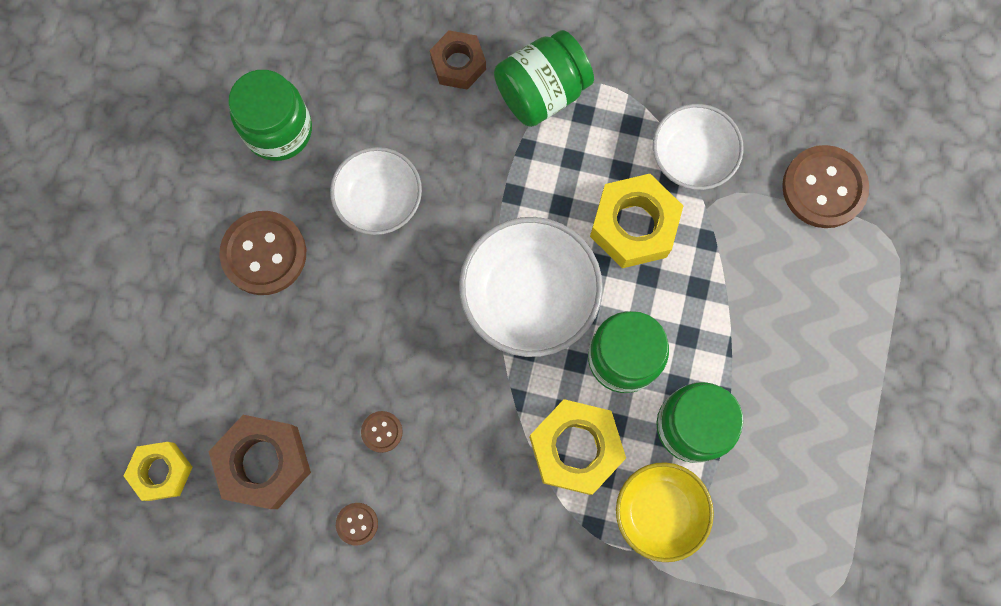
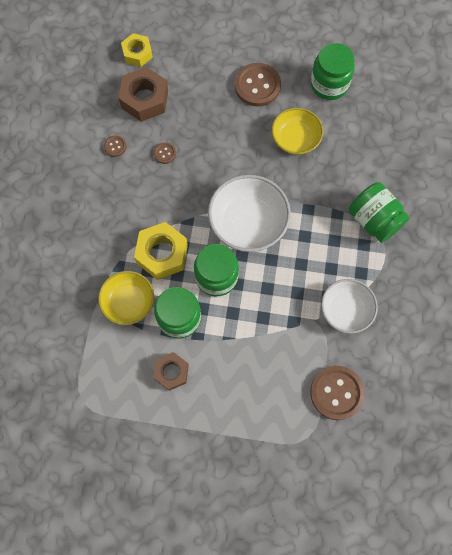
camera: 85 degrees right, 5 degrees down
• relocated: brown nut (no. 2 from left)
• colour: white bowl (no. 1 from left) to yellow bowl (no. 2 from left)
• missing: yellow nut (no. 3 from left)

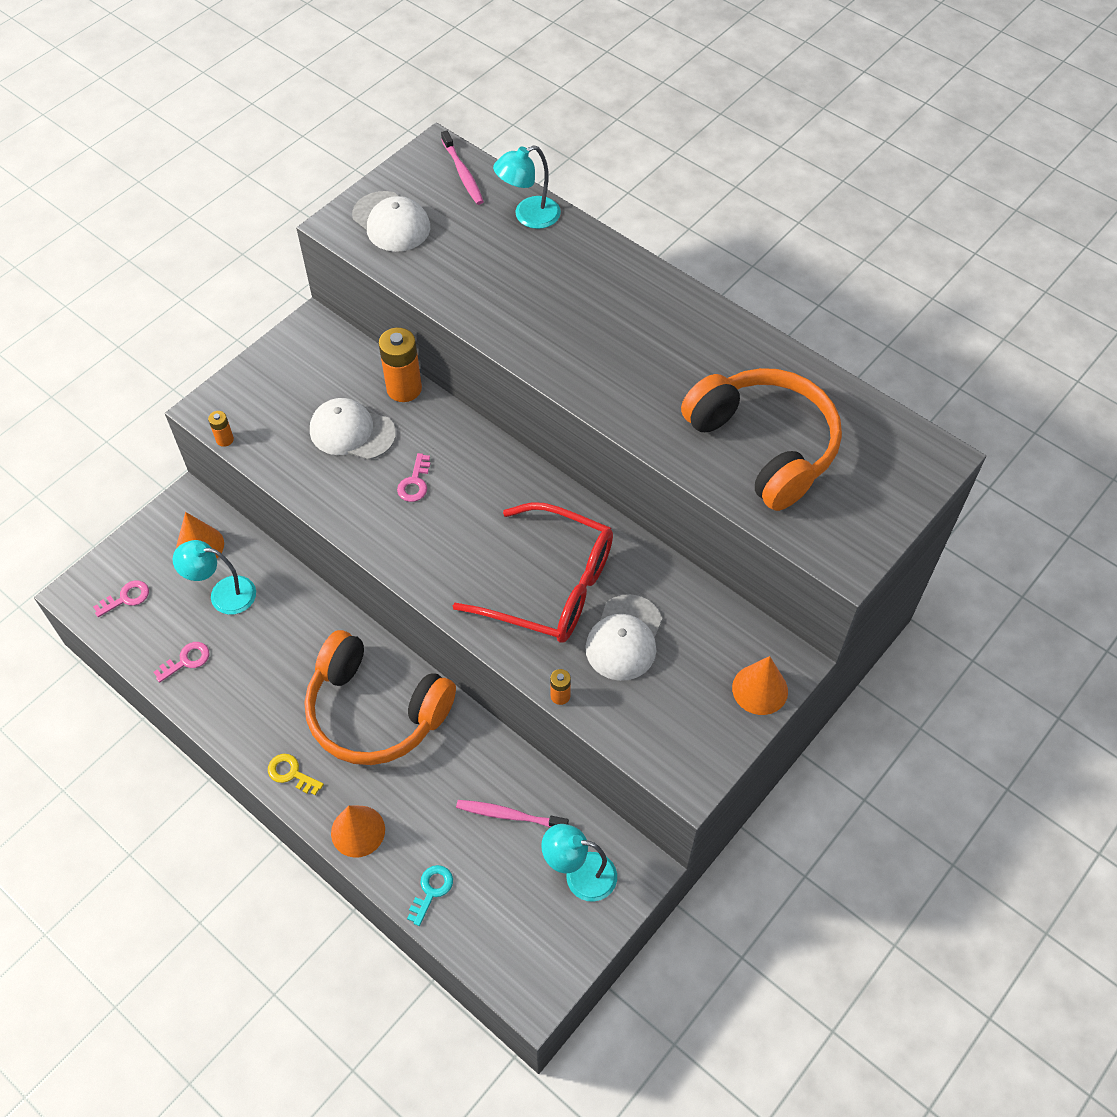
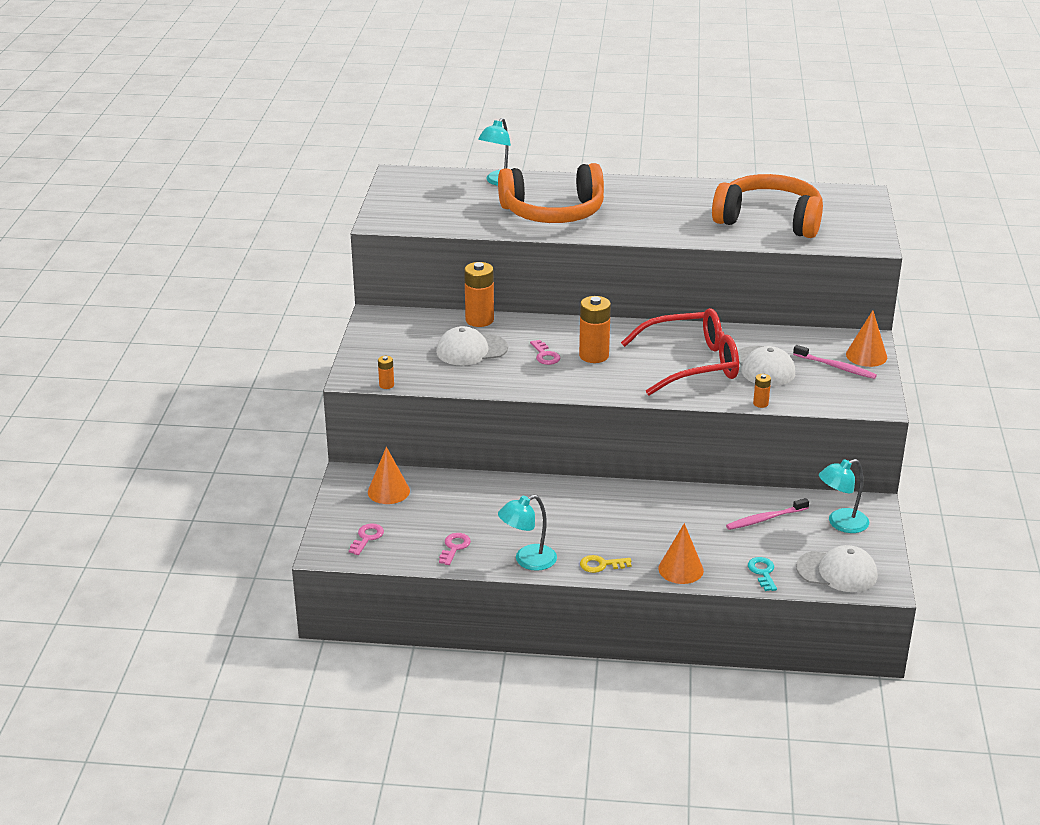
camera: 35 degrees left, 25 degrees down
• relocated: pink toothbrush (no. 1 from left in the first image) to pink toothbrush (no. 2 from left)
• relocated: white cap (no. 2 from left in the first image) to white cap (no. 3 from left)
• relocated: turquoise lamp (no. 1 from left in the first image) to turquoise lamp (no. 2 from left)
• relocated: orange headphones (no. 1 from left)
• appeared: orange battery (no. 3 from left)

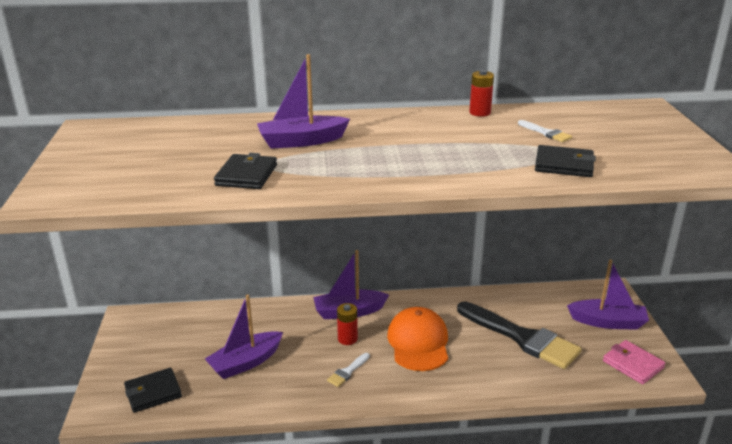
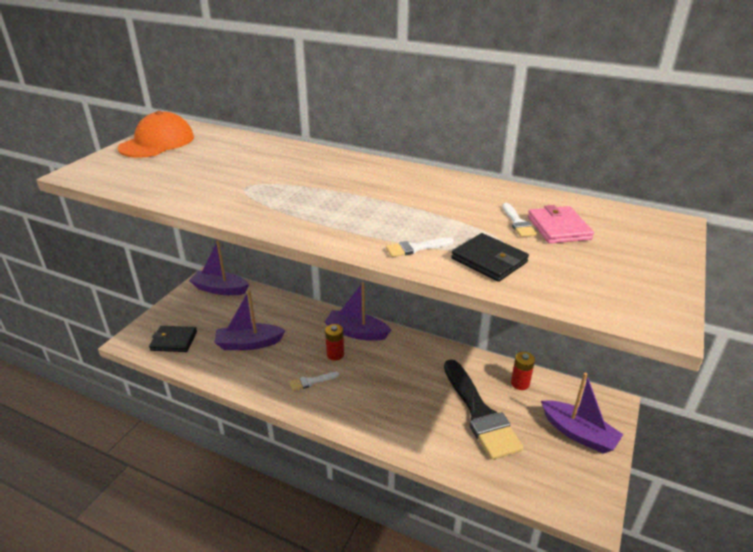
camera: 30 degrees right, 5 degrees up
• relocated: purple boat (no. 2 from left in the first image) to purple boat (no. 1 from left)
• relocated: red battery (no. 2 from left)
• missing: black wallet (no. 2 from left)
• relocated: orange cap
• relocated: pink wallet
• appeared: white brush (no. 2 from left)

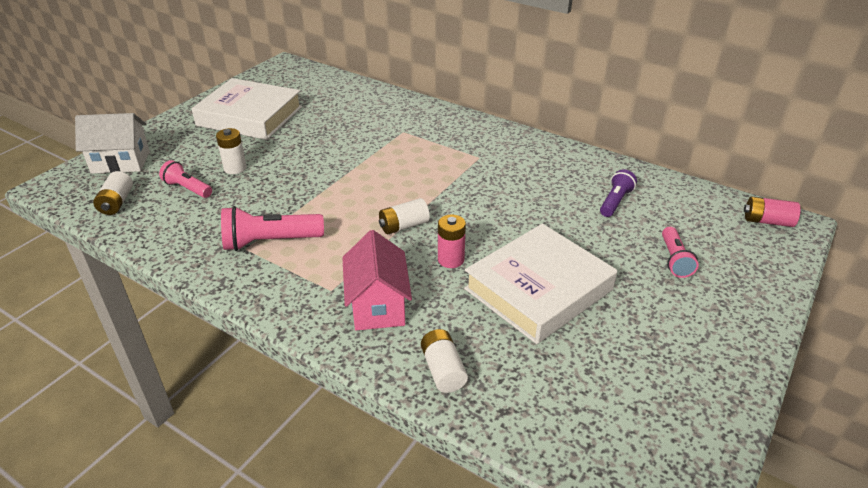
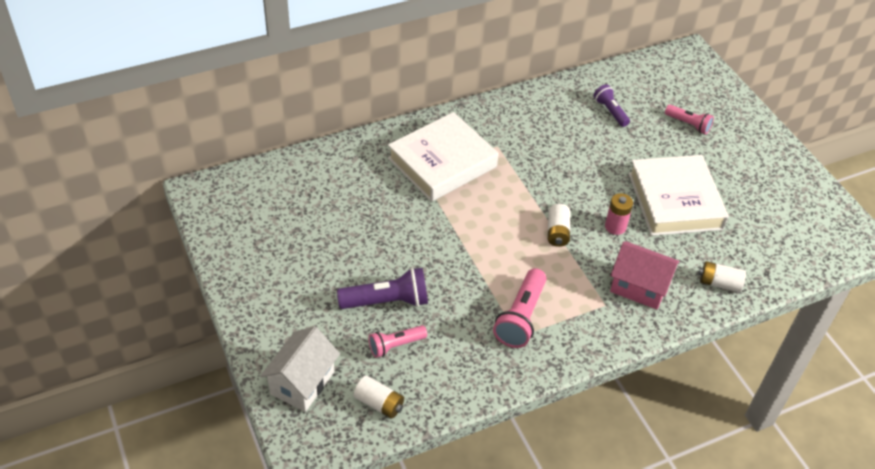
camera: 60 degrees left, 10 degrees up
• relocated: white book (no. 1 from left)
• exchanged: white battery (no. 2 from left) to purple flashlight (no. 1 from left)
• missing: pink battery (no. 2 from left)

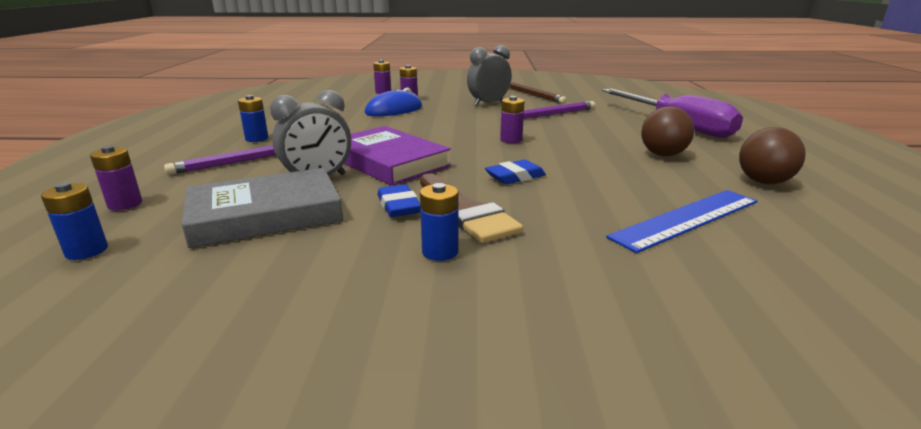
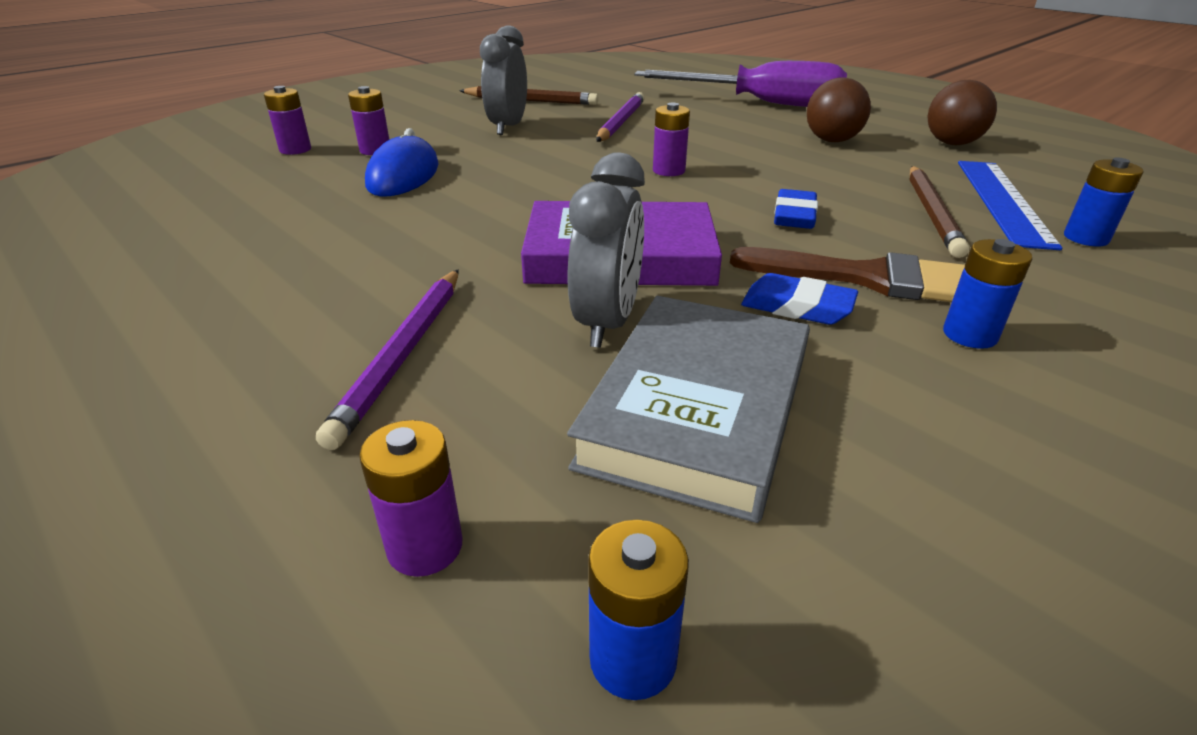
camera: 45 degrees left, 10 degrees up
• relocated: blue battery (no. 2 from left in the first image) to blue battery (no. 3 from left)
• appeared: brown pencil (no. 2 from left)

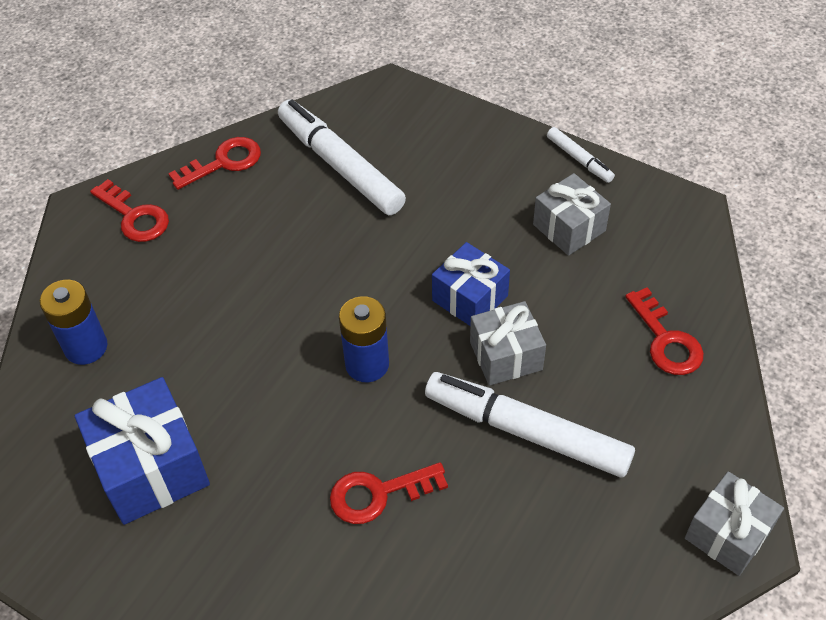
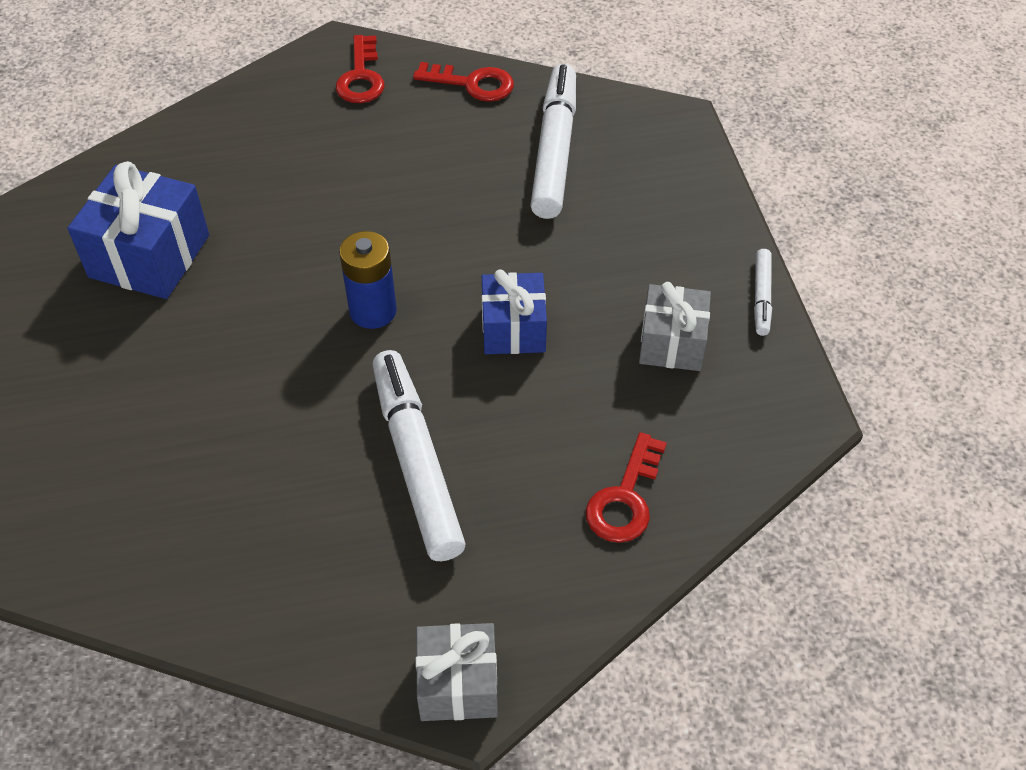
camera: 45 degrees right, 0 degrees up
• missing: blue battery (no. 1 from left)
• missing: grey gift (no. 1 from left)
• missing: red key (no. 3 from left)

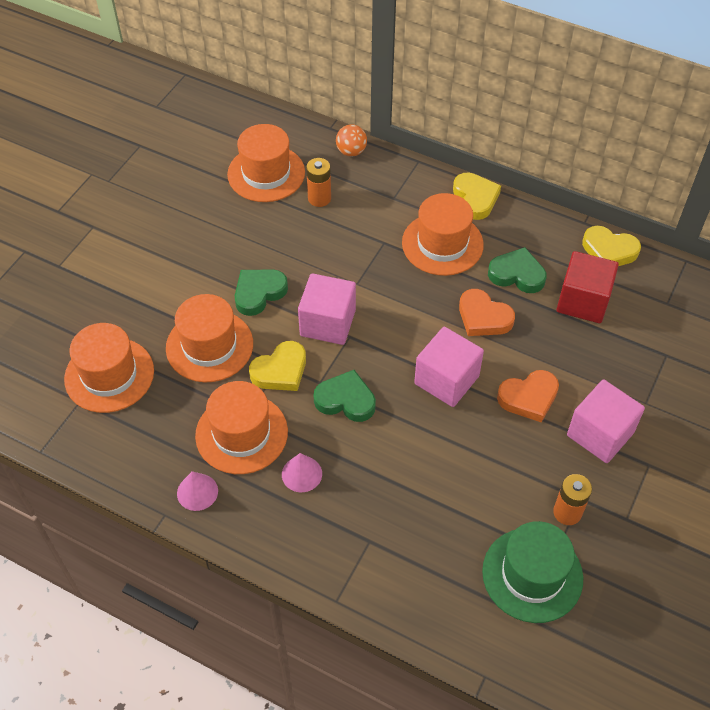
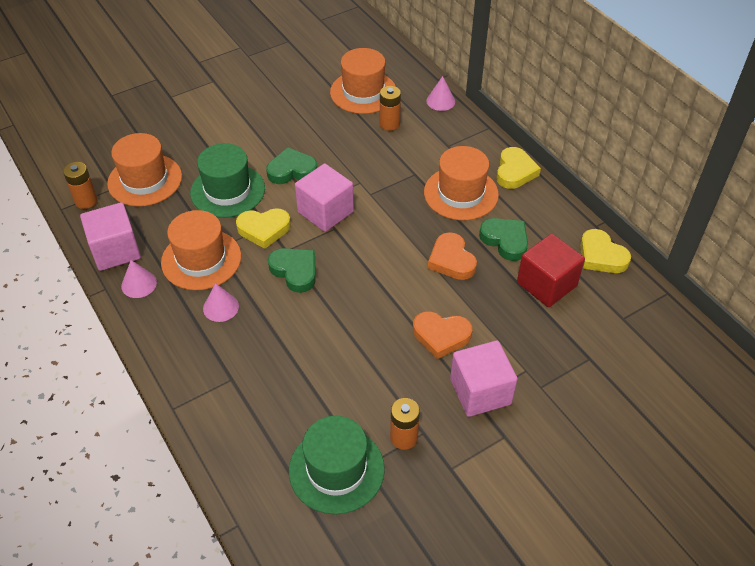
camera: 30 degrees right, 5 degrees down
• exchanged: orange ball to pink cone (no. 3 from left)
• colour: orange hat (no. 2 from left) to green hat (no. 1 from left)
• relocated: pink cube (no. 2 from left in the first image) to pink cube (no. 1 from left)
• appeared: orange battery (no. 1 from left)

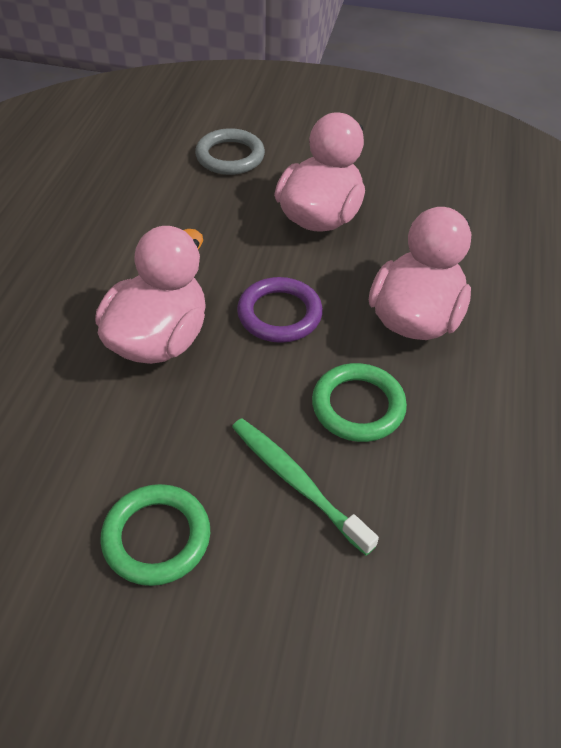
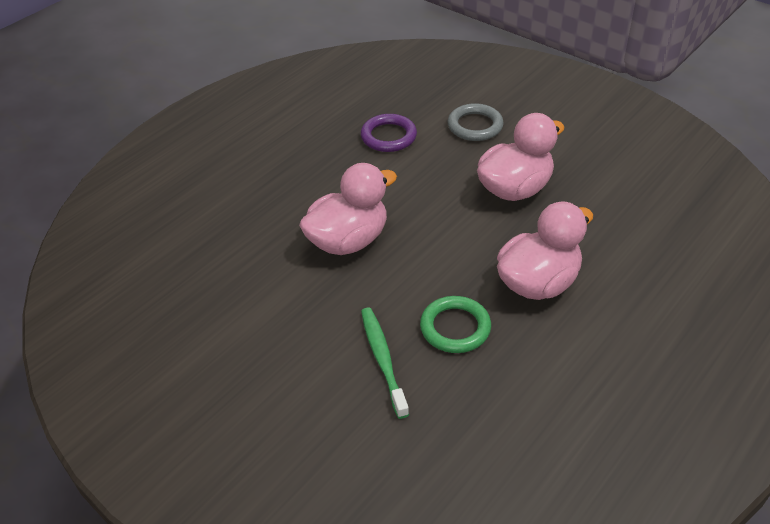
camera: 30 degrees right, 5 degrees down
• relocated: purple ring
• missing: green ring (no. 1 from left)

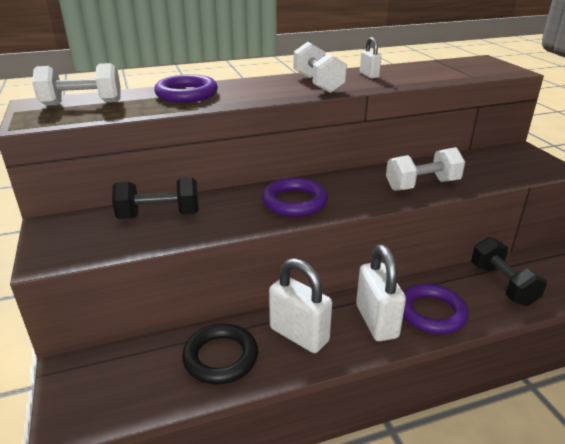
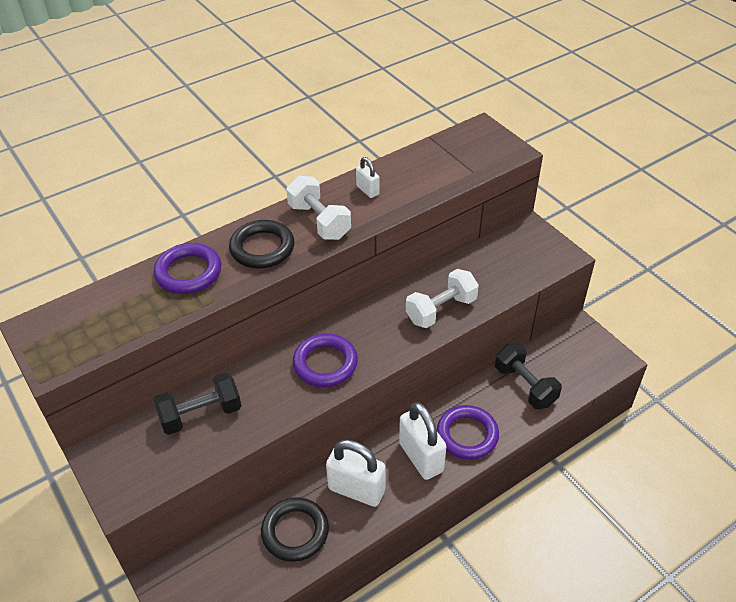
camera: 15 degrees left, 15 degrees up
• missing: white dumbbell (no. 1 from left)
• appeared: black ring (no. 1 from left)

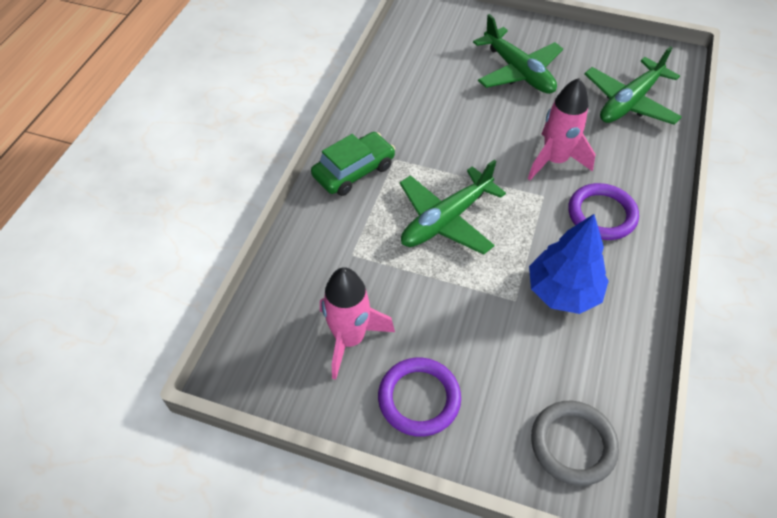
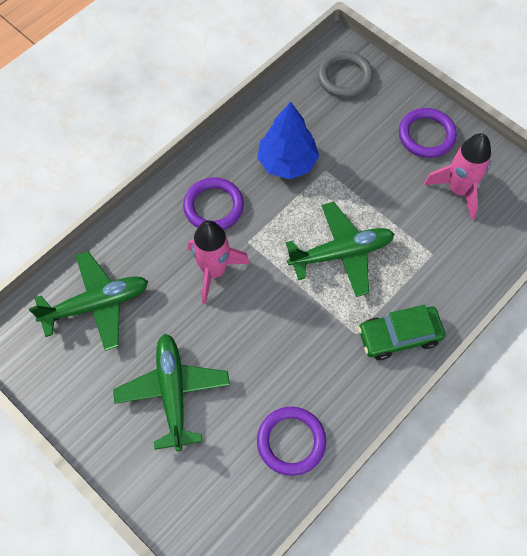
camera: 155 degrees left, 10 degrees up
• appeared: purple ring (no. 2 from left)

